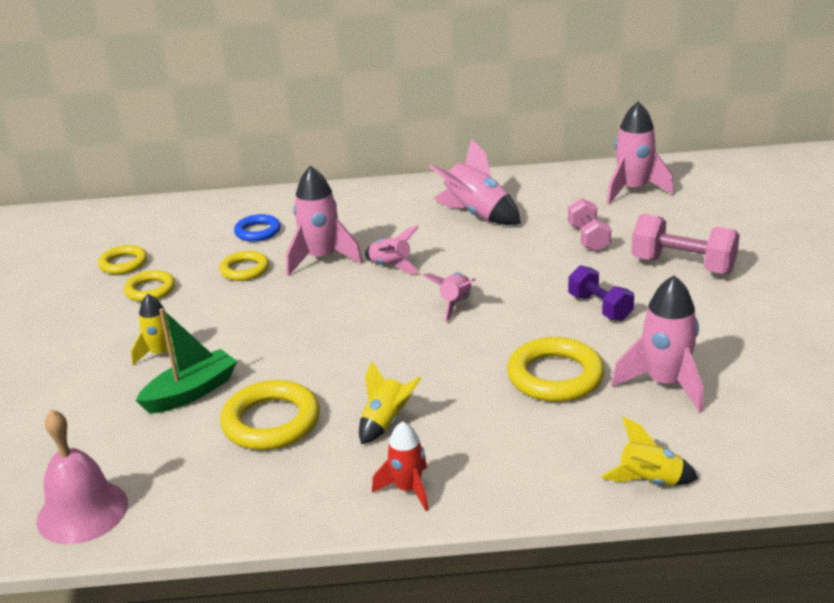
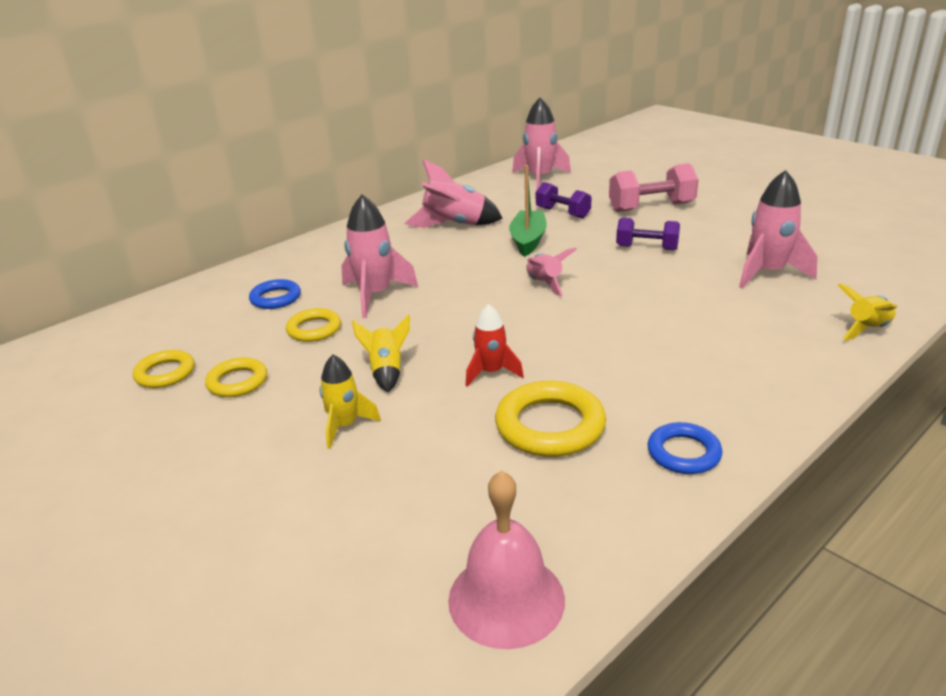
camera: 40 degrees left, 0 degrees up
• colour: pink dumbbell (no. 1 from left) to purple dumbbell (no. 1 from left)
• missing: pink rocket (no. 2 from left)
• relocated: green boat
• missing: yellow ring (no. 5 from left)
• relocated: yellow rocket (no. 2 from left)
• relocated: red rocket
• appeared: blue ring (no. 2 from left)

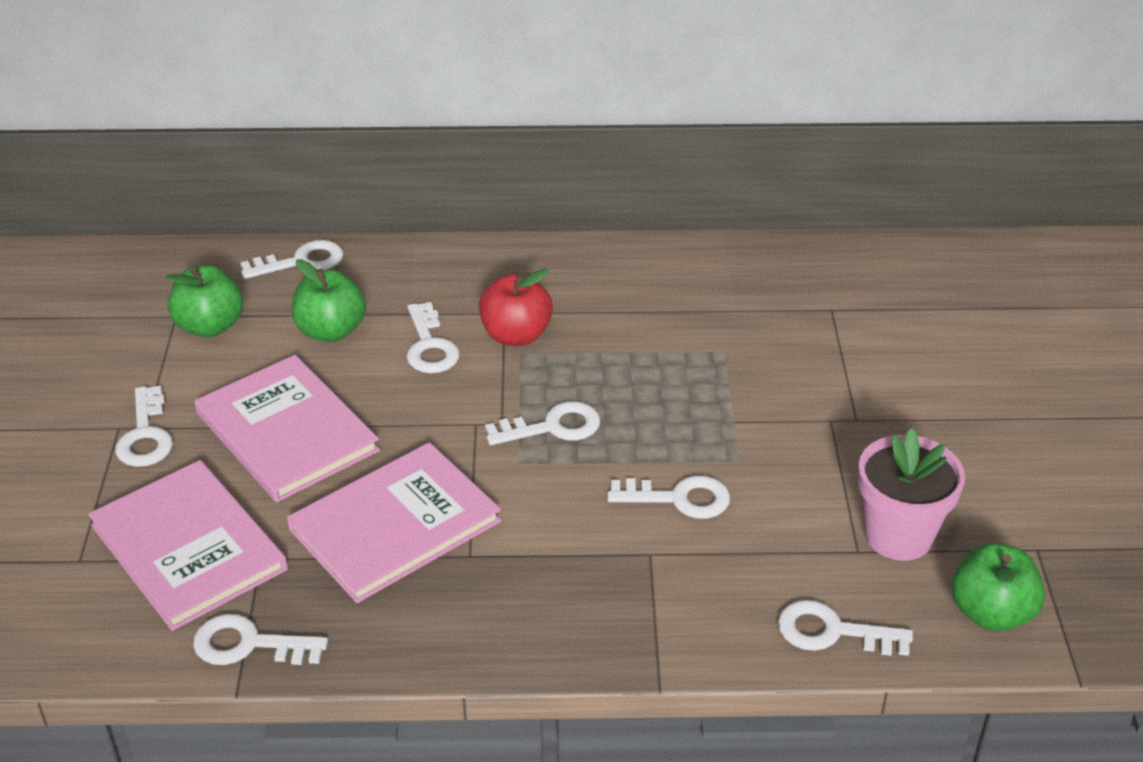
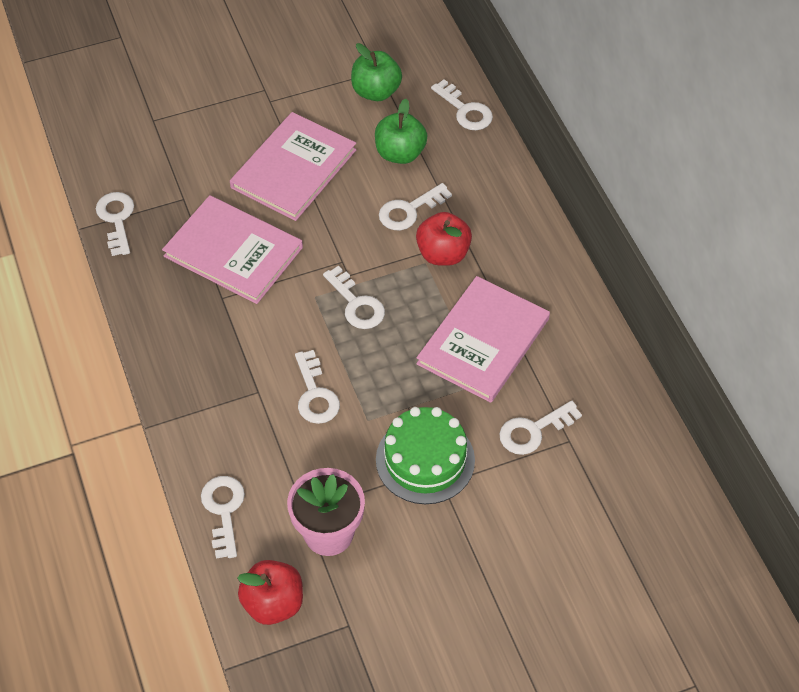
camera: 70 degrees right, 15 degrees up
• relocated: white key (no. 1 from left in the first image) to white key (no. 7 from left)
• relocated: pink book (no. 1 from left in the first image) to pink book (no. 3 from left)
• colour: green apple (no. 3 from left) to red apple (no. 1 from left)
• appeared: green cake

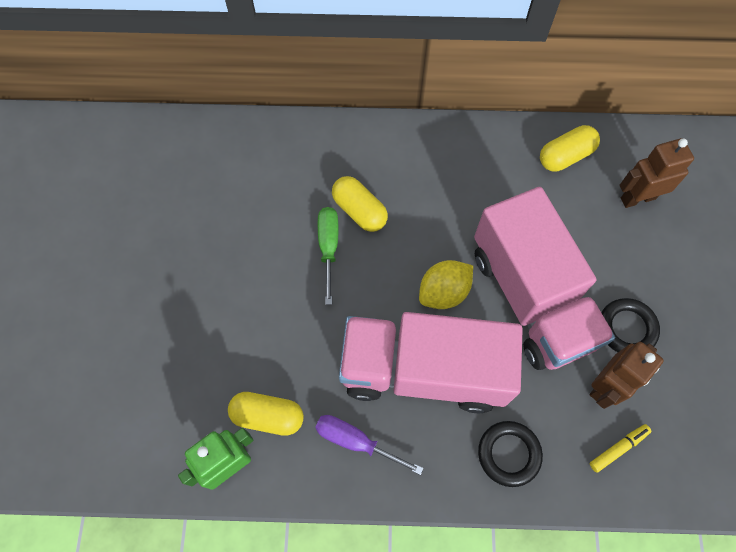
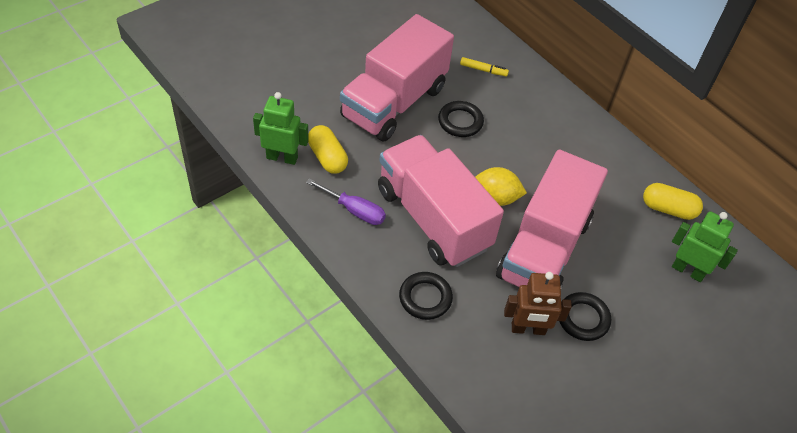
camera: 45 degrees right, 15 degrees down
• colour: brown robot (no. 2 from left) to green robot (no. 2 from left)
• missing: yellow capsule (no. 2 from left)
• exchanged: green screwdriver to black ring (no. 2 from left)
• spun: purple screwdriver 135 degrees clockwise
• relocated: yellow marker
• appeared: pink truck (no. 1 from left)

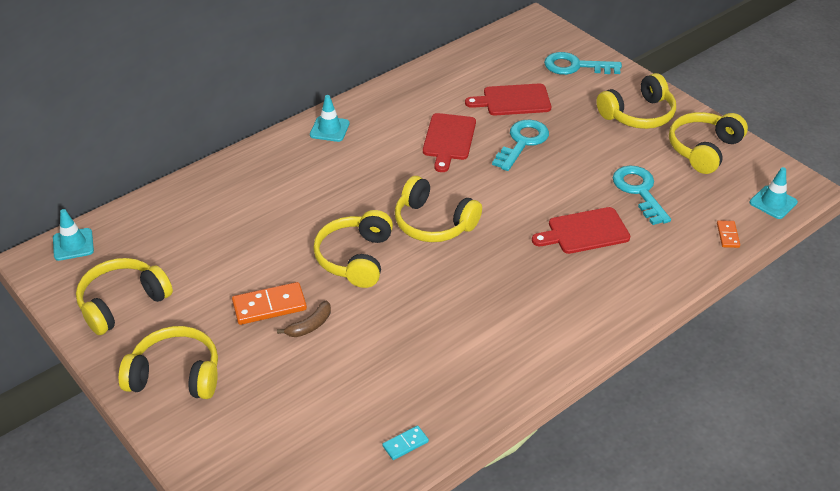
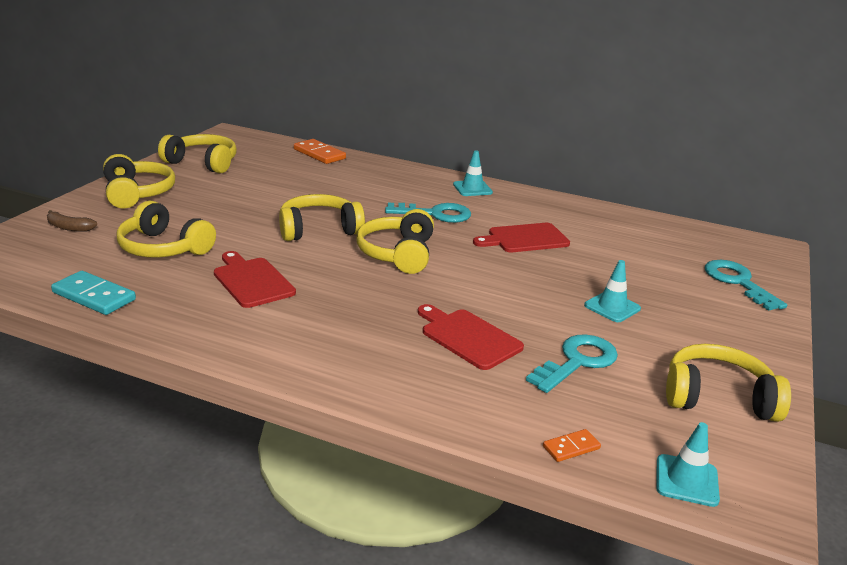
camera: 60 degrees right, 15 degrees down
• relocated: yellow headphones (no. 5 from left in the first image) to yellow headphones (no. 2 from left)
• relocated: red cutting board (no. 2 from left in the first image) to red cutting board (no. 1 from left)
• relocated: turquoise key (no. 1 from left)
• relocated: turquoise traffic cone (no. 1 from left in the first image) to turquoise traffic cone (no. 2 from left)
• relocated: orange domino (no. 1 from left)
• relocated: brown banana
• size: turquoise domino x1.83

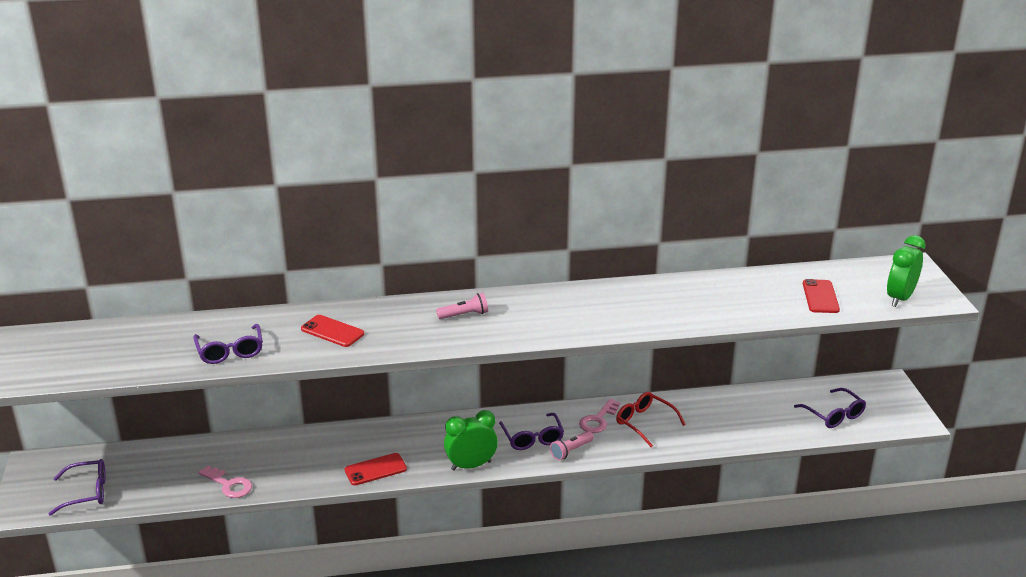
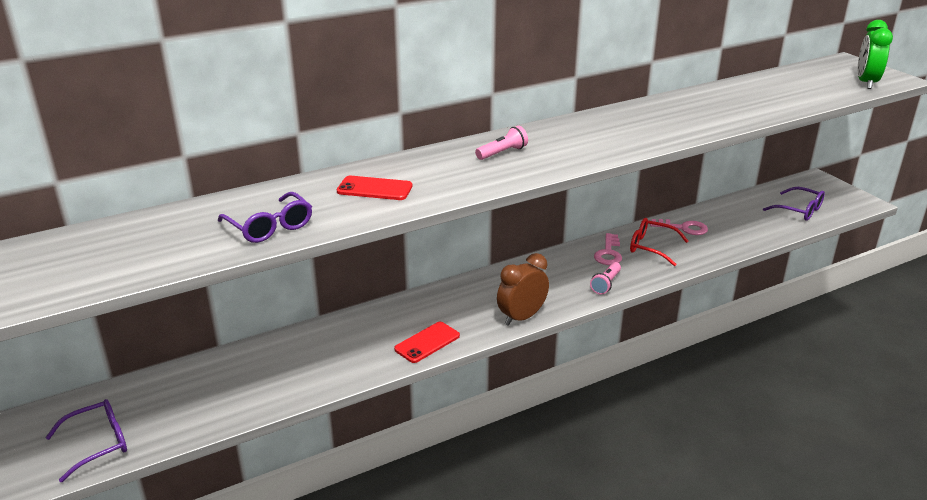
camera: 20 degrees left, 0 degrees up
• missing: red phone (no. 3 from left)
• colour: green clock (no. 1 from left) to brown clock
• missing: purple glasses (no. 3 from left)
• relocated: pink key (no. 1 from left in the first image) to pink key (no. 2 from left)

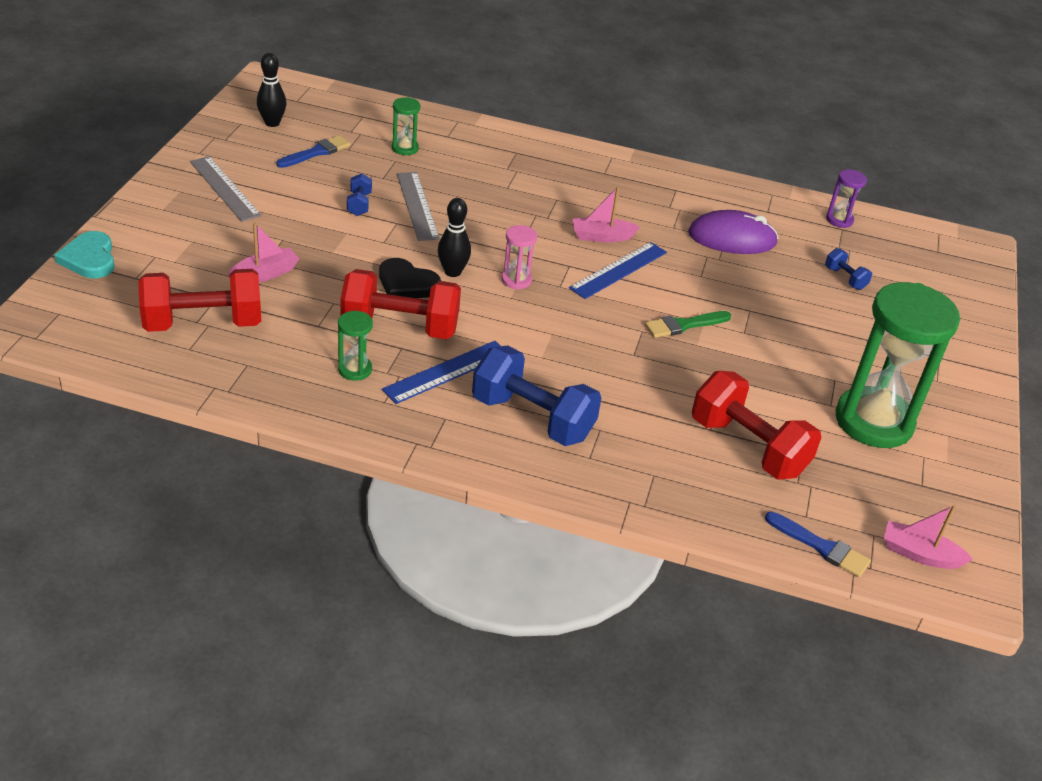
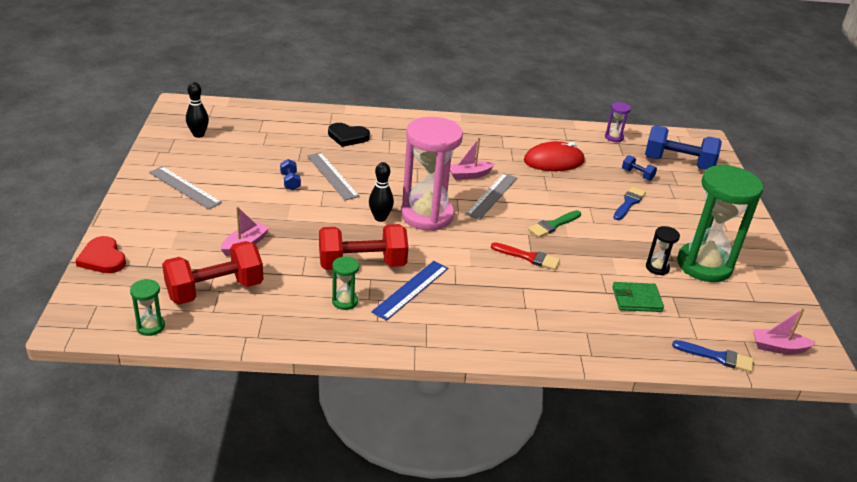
camera: 15 degrees left, 5 degrees down
• relocated: green hourglass (no. 2 from left in the first image) to green hourglass (no. 1 from left)
• relocated: blue brush (no. 1 from left)
• colour: purple mouse to red mouse
• size: pink hourglass x2.36
• colour: turquoise heart to red heart
• colour: blue ruler (no. 2 from left) to grey ruler (no. 3 from left)
• relocated: black heart
• relocated: blue dumbbell (no. 2 from left in the first image) to blue dumbbell (no. 3 from left)
• exchanged: red dumbbell (no. 3 from left) to green wallet
• appeared: black hourglass
• appeared: red brush

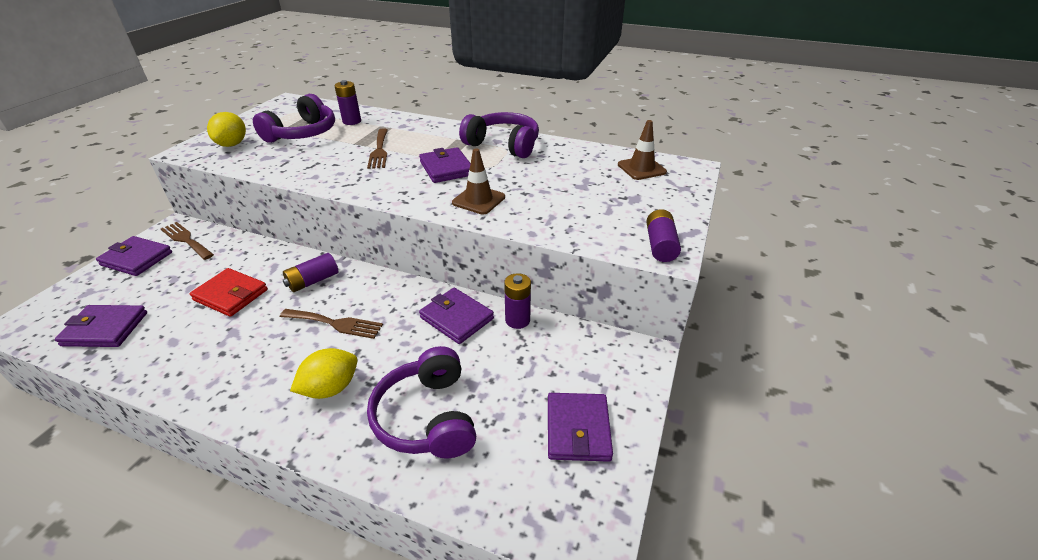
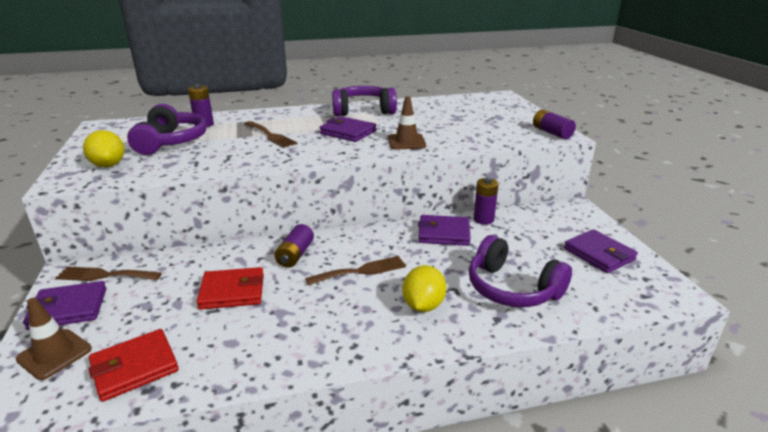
camera: 35 degrees left, 10 degrees down
• relocated: brown traffic cone (no. 2 from left in the first image) to brown traffic cone (no. 1 from left)
• colour: purple wallet (no. 1 from left) to red wallet (no. 1 from left)

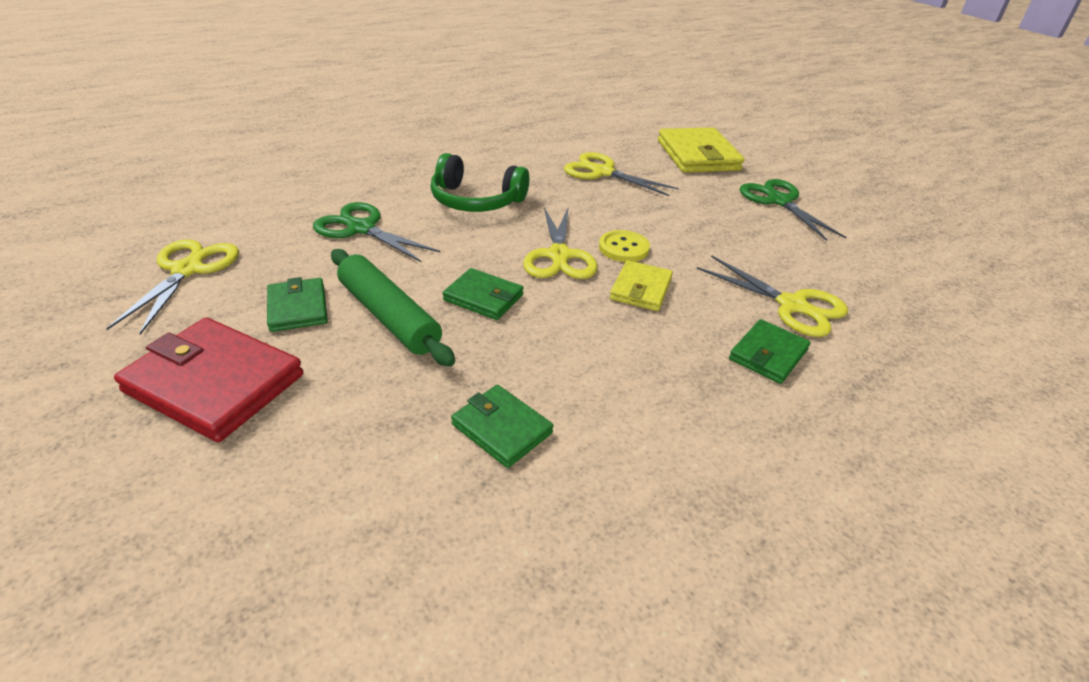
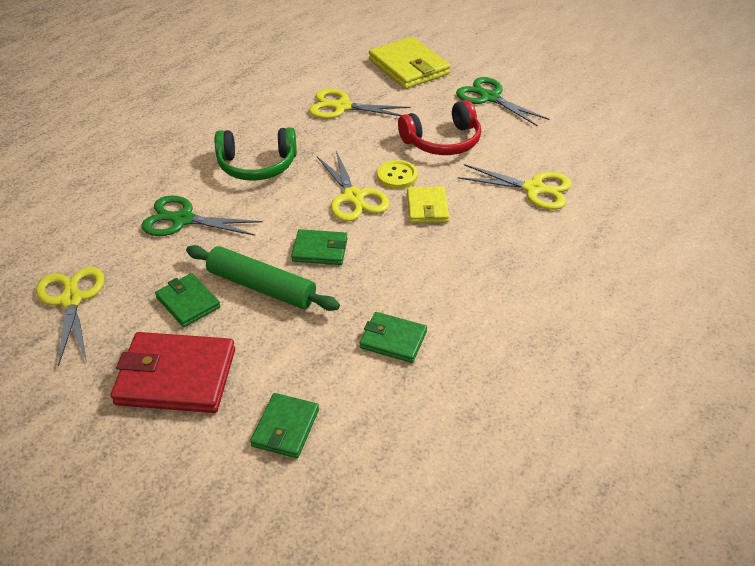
camera: 20 degrees left, 5 degrees up
• relocated: green wallet (no. 4 from left in the first image) to green wallet (no. 2 from left)
• appeared: red headphones

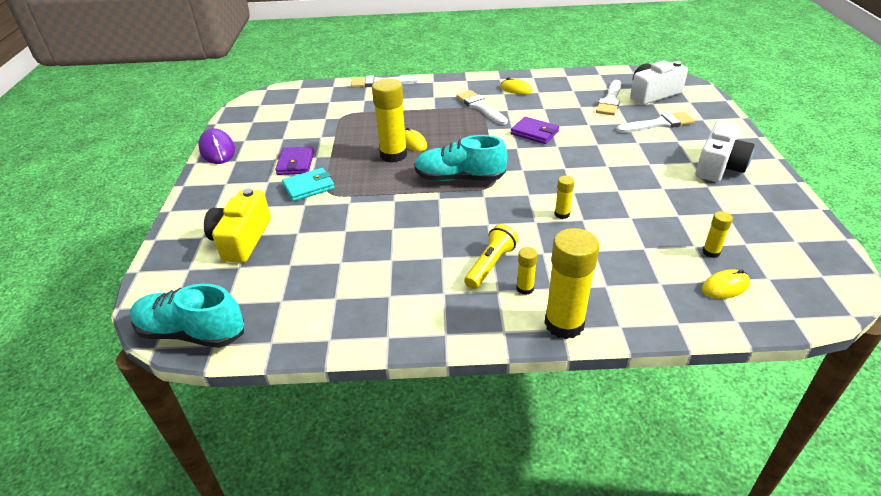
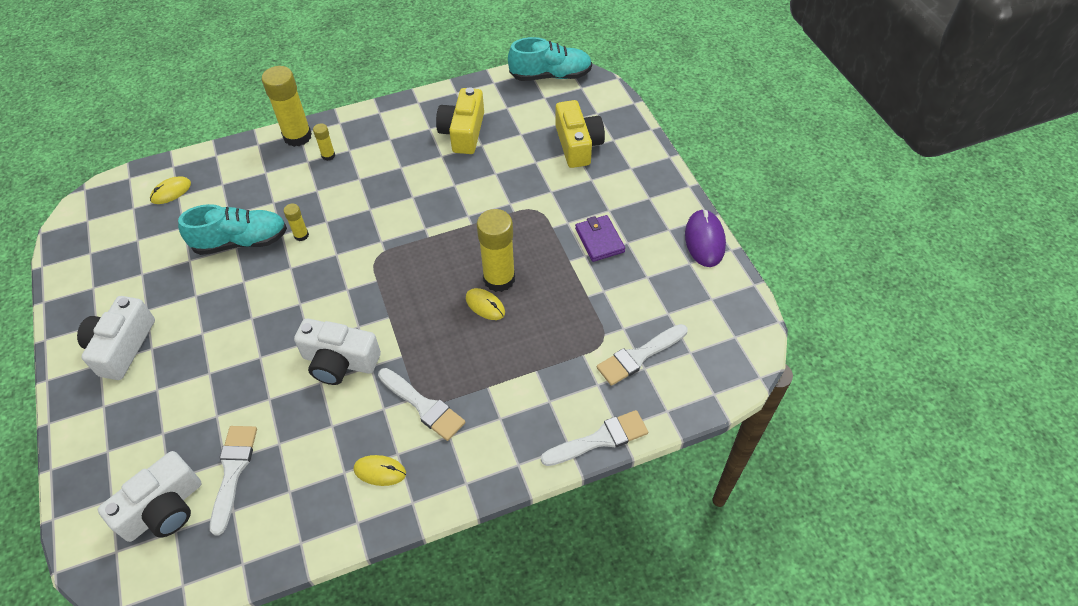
camera: 160 degrees right, 15 degrees up
• relocated: white brush (no. 4 from left)
• exchanged: purple wallet (no. 2 from left) to white camera (no. 3 from left)
• spun: purple mouse 45 degrees clockwise
• relocated: turquoise shoe (no. 2 from left in the first image) to turquoise shoe (no. 1 from left)
• missing: turquoise wallet
• missing: yellow glue stick (no. 5 from left)
• missing: yellow flashlight
• appeared: yellow camera (no. 1 from left)

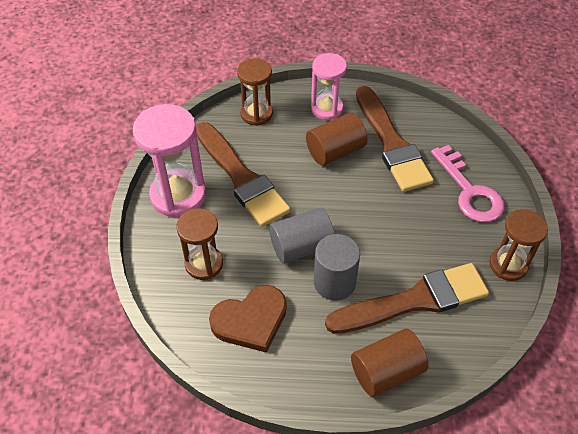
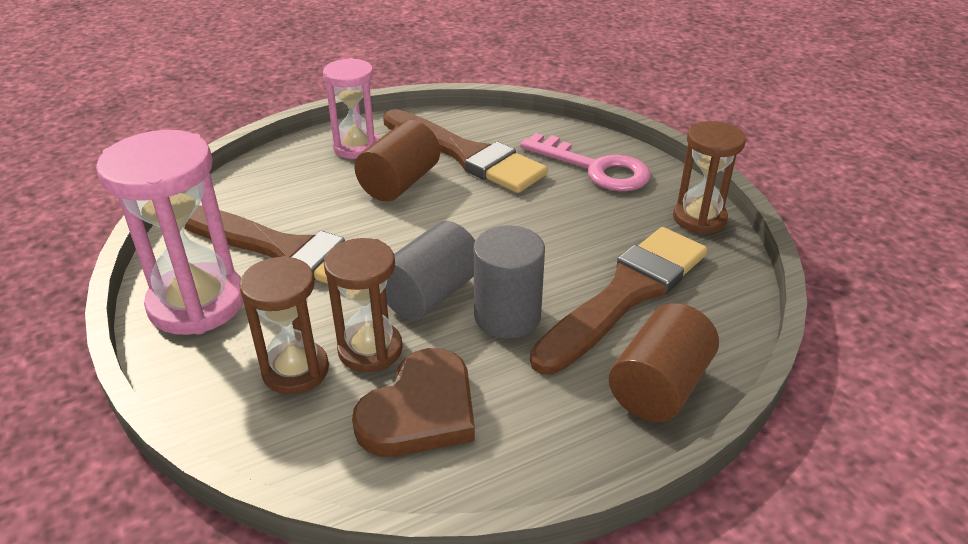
camera: 30 degrees left, 15 degrees down
• relocated: brown hourglass (no. 2 from left)

